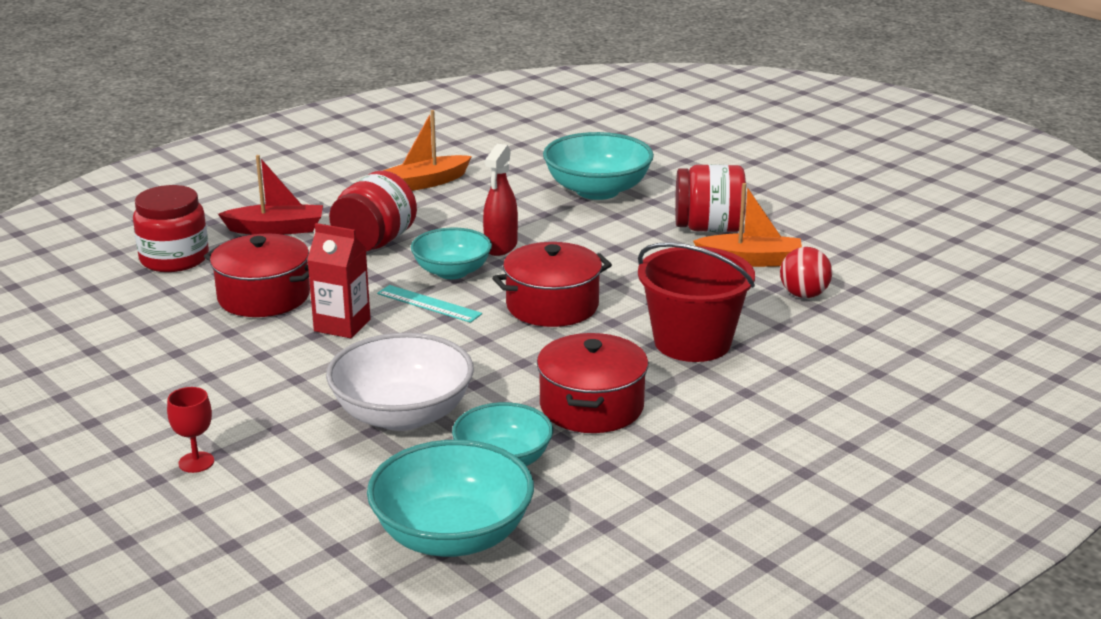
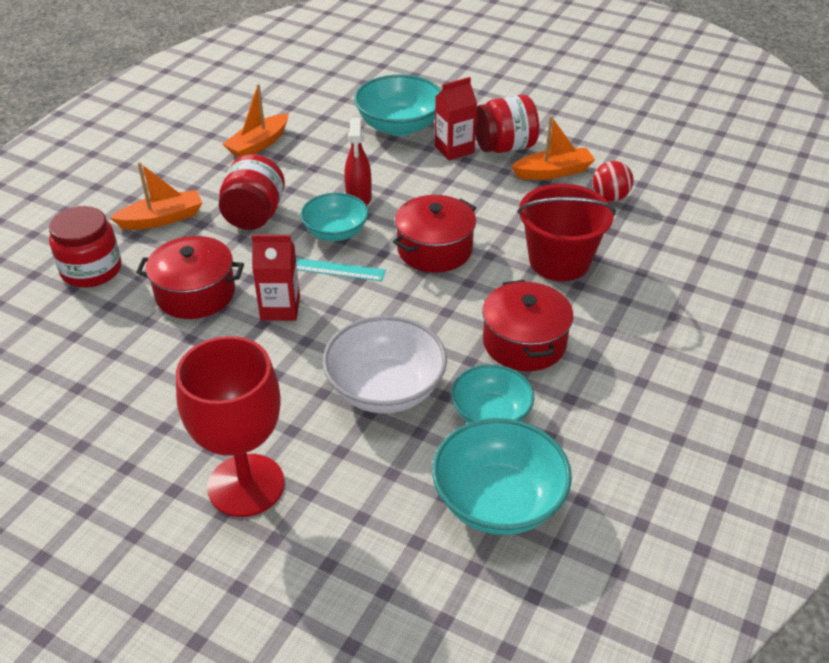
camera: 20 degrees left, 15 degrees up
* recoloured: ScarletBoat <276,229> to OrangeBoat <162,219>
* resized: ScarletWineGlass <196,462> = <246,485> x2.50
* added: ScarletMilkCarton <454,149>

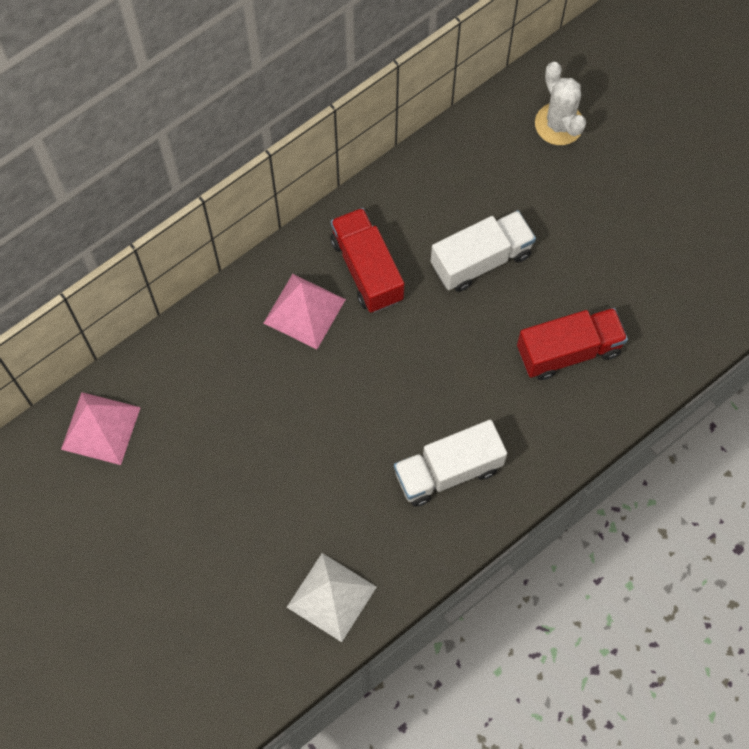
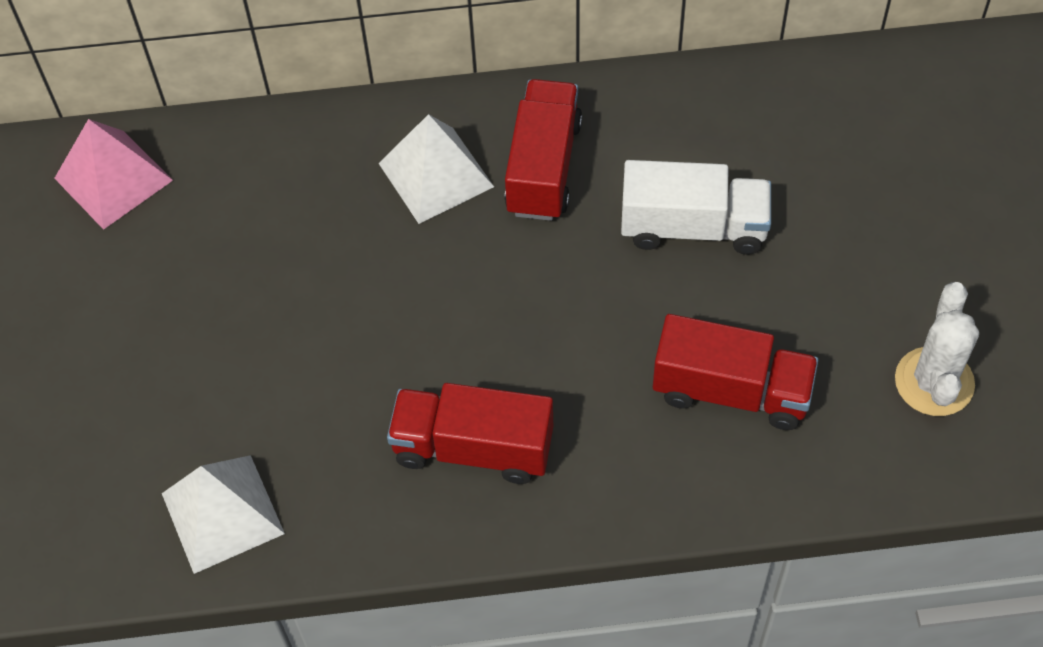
camera: 35 degrees right, 10 degrees down
* moved: SnowWhitePricklyPlant <559,124> to <934,382>
* recoloured: RosyPyramid <304,311> to SnowWhitePyramid <436,175>
* recoloured: SnowWhiteToyTruck <448,471> to ScarletToyTruck <473,448>

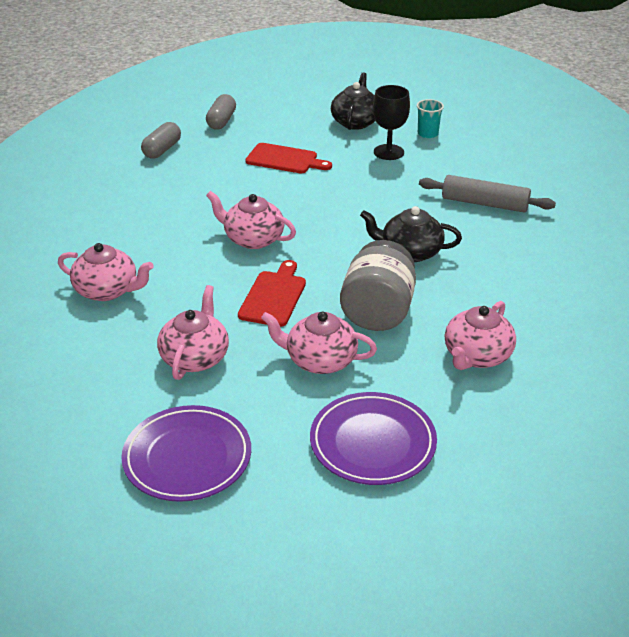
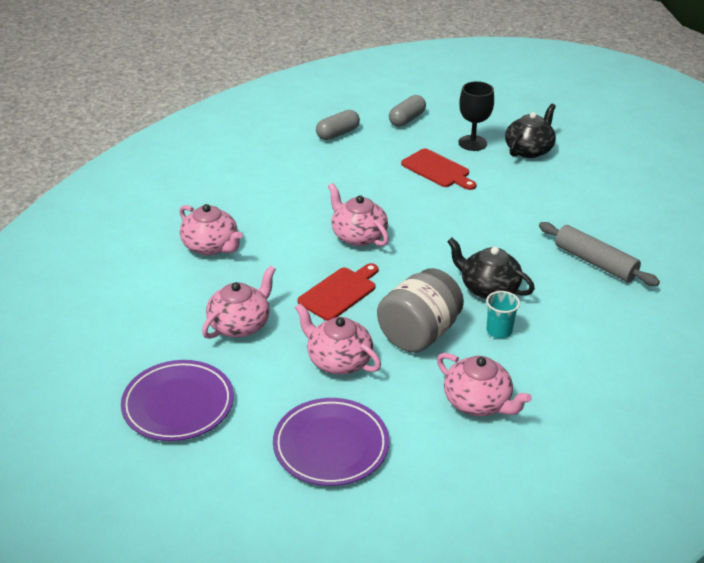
camera: 25 degrees right, 0 degrees up
* moved: BlackWineGlass <388,152> to <472,143>
* moved: TurquoiseTumbler <427,134> to <499,331>
* turned: RosyTeaPot <476,356> = <478,402> 105 degrees counterclockwise

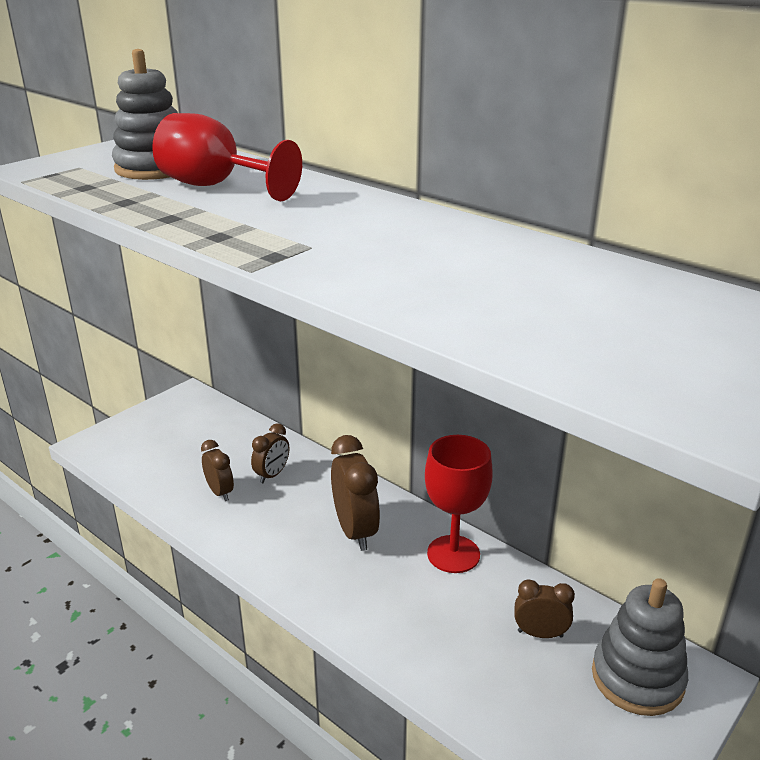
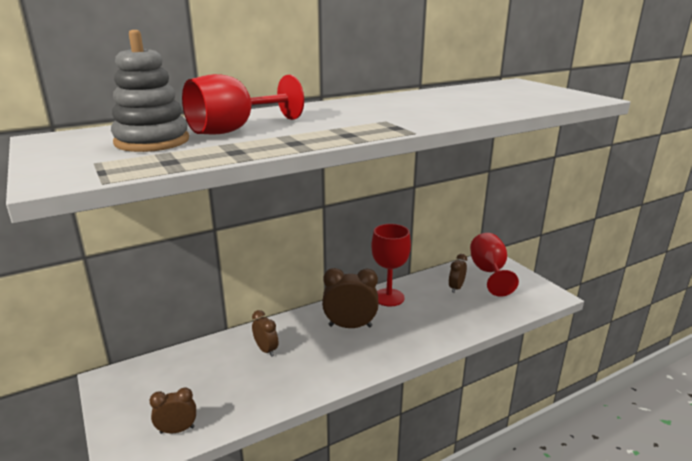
camera: 70 degrees left, 5 degrees down
* moved: DarkBrownClock <220,492> to <177,430>
* replaced: AshGreyRingStacker <637,678> to ScarletWineGlass <489,272>

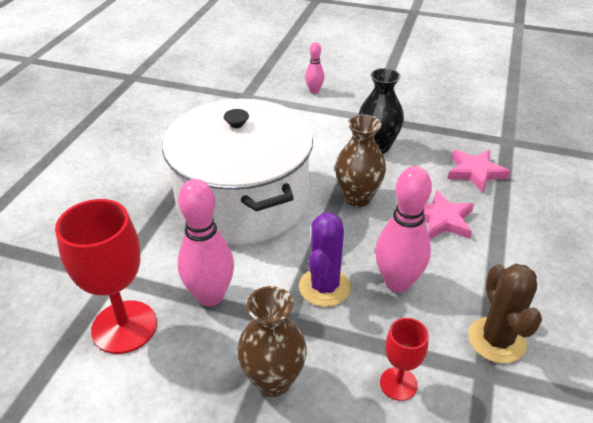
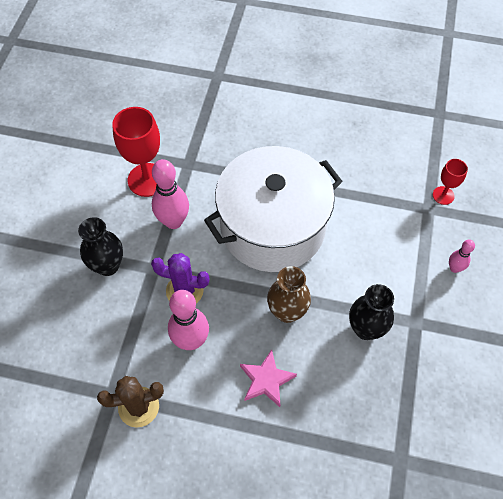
camera: 85 degrees right, 20 degrees up
* removed: RosyFivePointedStar <475,172>
* recoloured: DarkBrownFlowerVase <273,380> to BlackFlowerVase <108,266>
* moved: ScarletWineGlass <398,384> to <443,195>

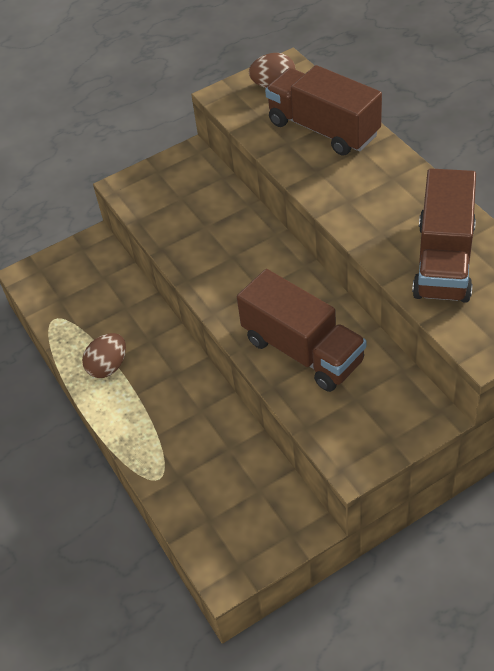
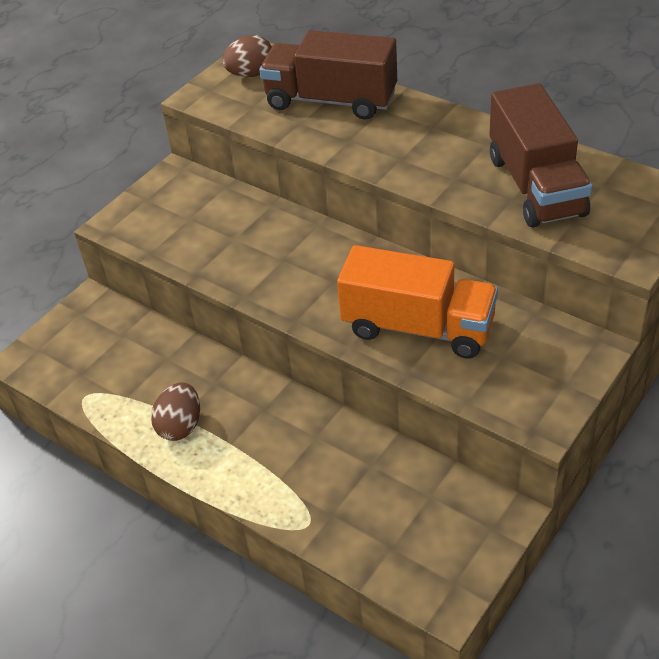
camera: 25 degrees left, 5 degrees down
* recoloured: DarkBrownToyTruck <303,350> to OrangeToyTruck <418,327>

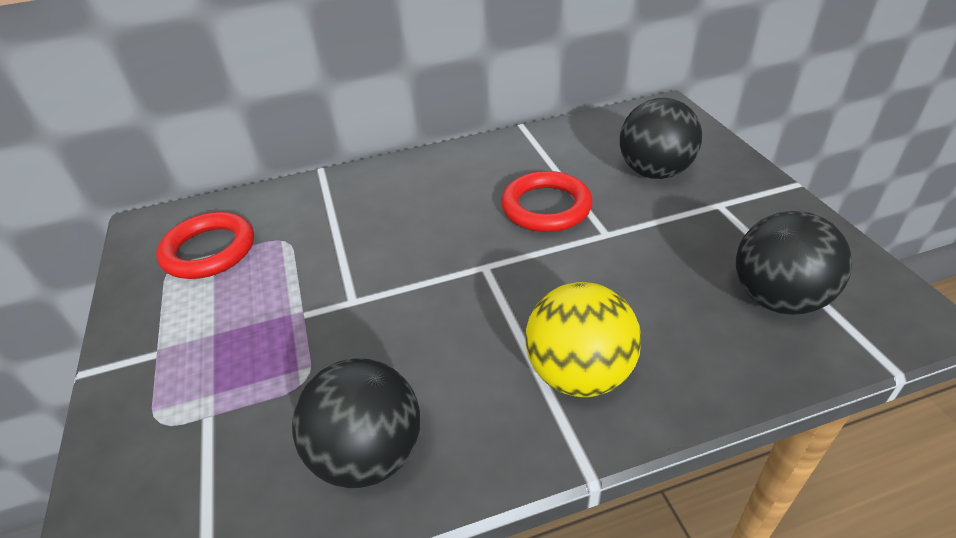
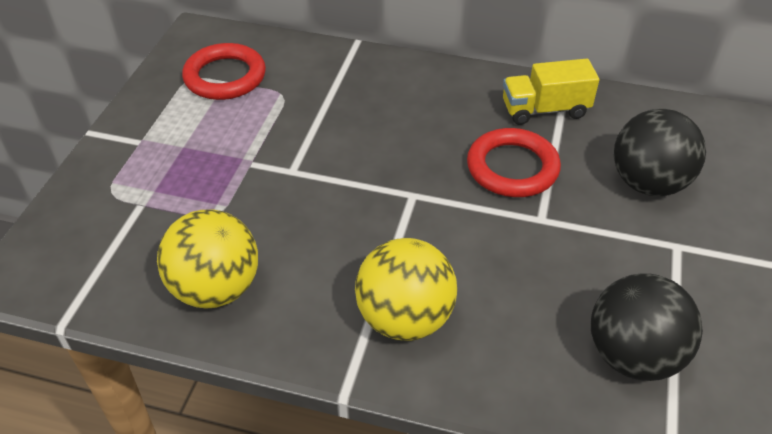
camera: 30 degrees right, 5 degrees up
* recoloured: BlackBall <368,454> to GoldenBall <216,288>
* added: GoldenToyTruck <545,110>

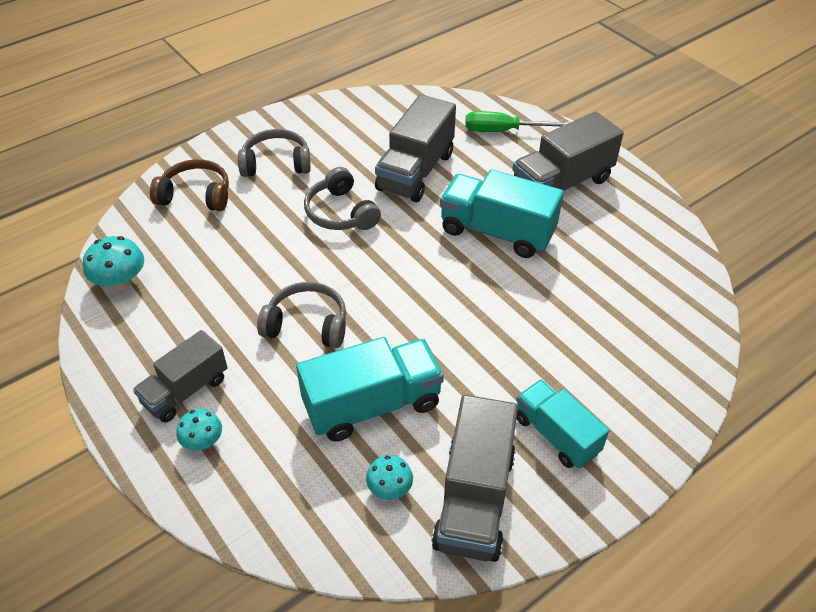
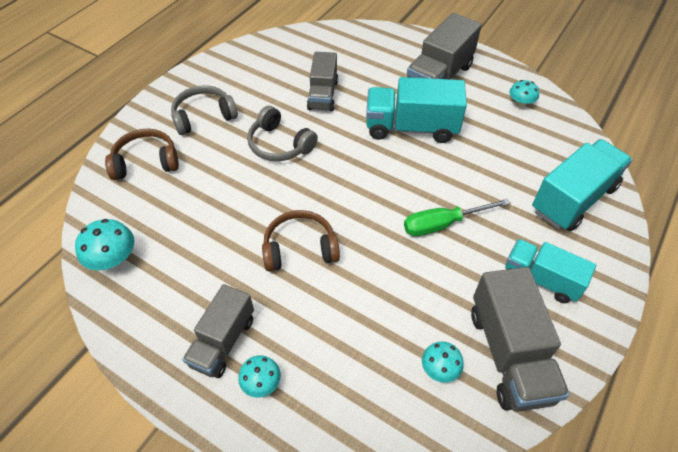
camera: 20 degrees left, 5 degrees up
* resized: AshGreyToyTruck <415,171> = <323,95> x0.66
* moved: GreenFlatScrewdriver <503,131> to <443,224>
* recoloured: AshGreyHeadphones <307,324> to DarkBrownHeadphones <300,248>
* moved: TurquoiseToyTruck <372,405> to <573,199>
* added: TurquoiseToadstool <520,103>

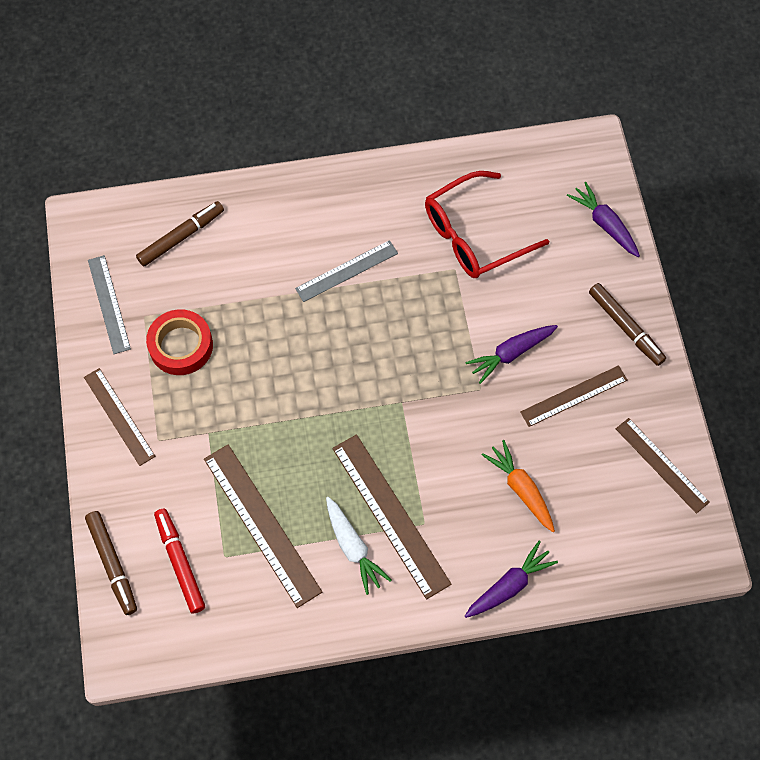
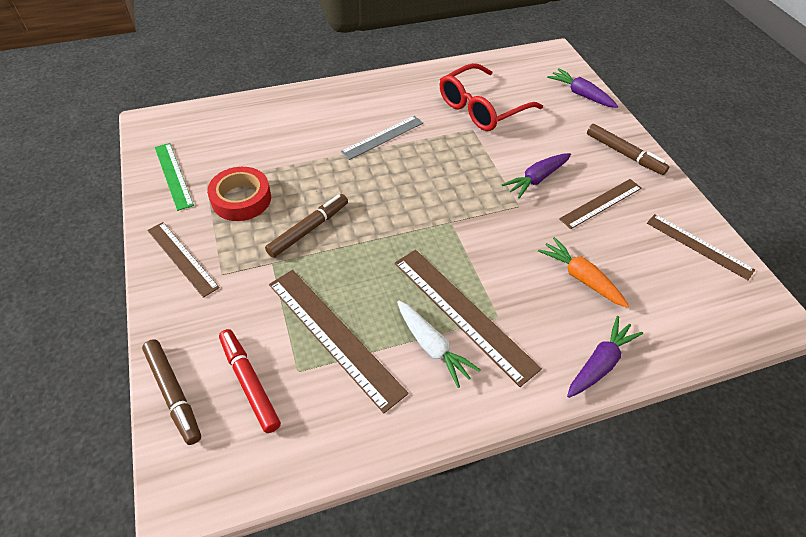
camera: 10 degrees left, 15 degrees down
* moved: DarkBrownMarker <181,237> to <309,229>
* recoloured: AshGreyRuler <108,304> to GreenRuler <173,175>

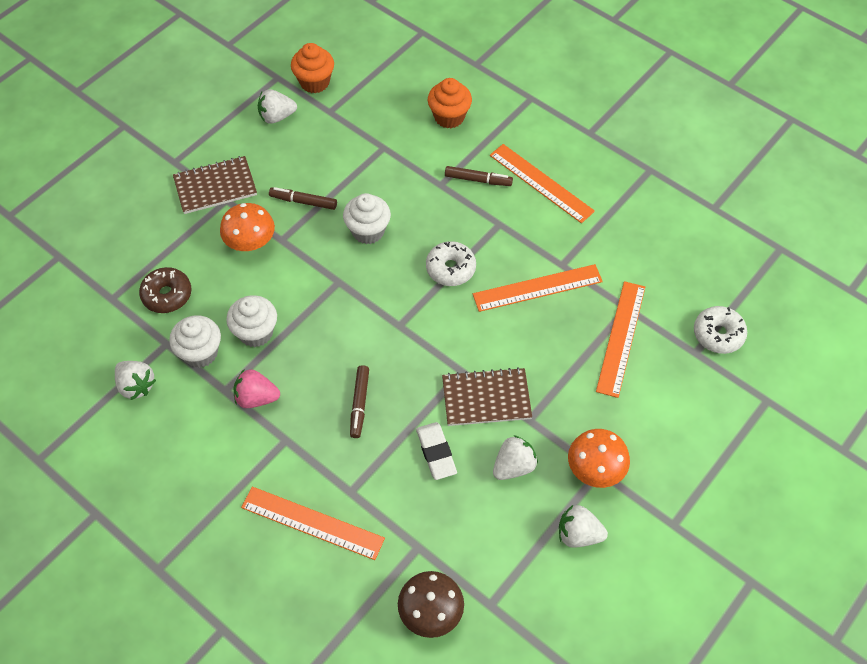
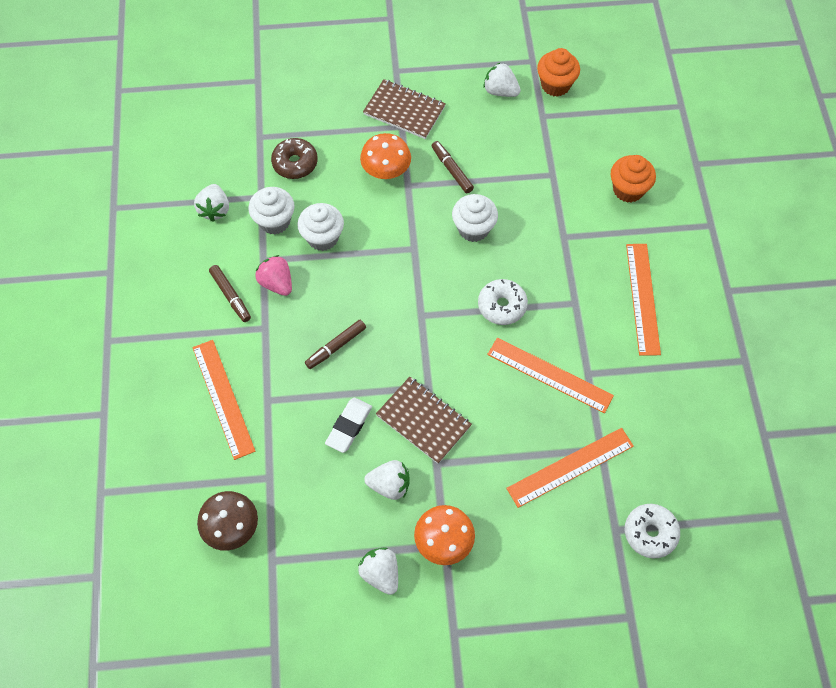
camera: 45 degrees right, 5 degrees up
* moved: DarkBrownMarker <478,180> to <230,296>

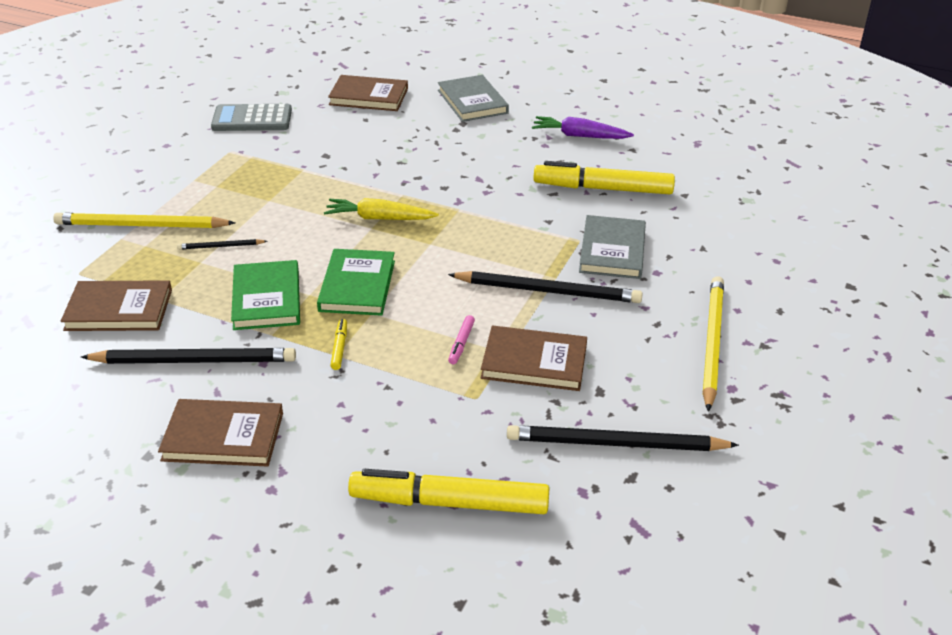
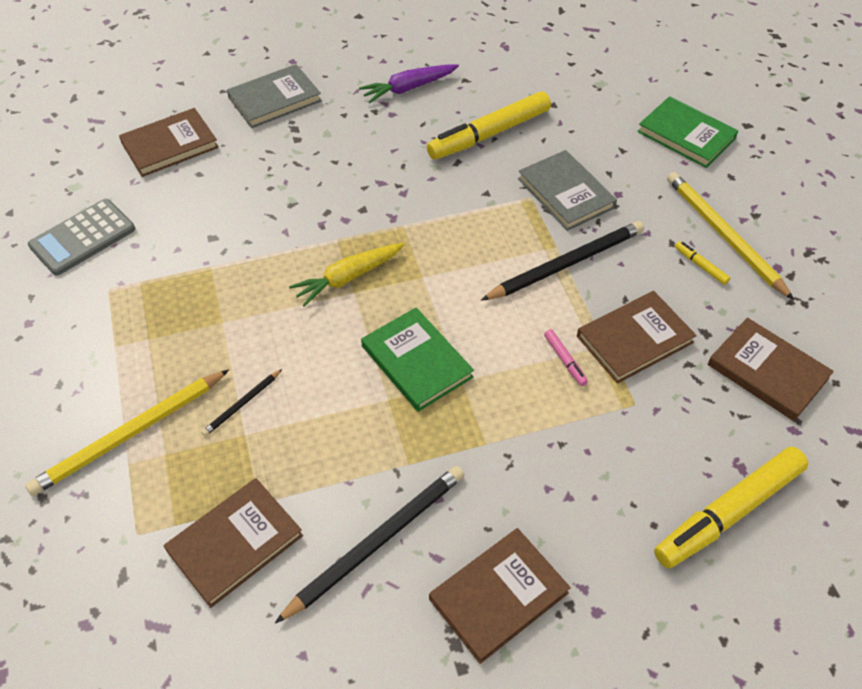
camera: 40 degrees left, 15 degrees up
* turned: AshGreyHardback <472,102> = <275,99> 60 degrees counterclockwise
* moved: GreenHardback <266,299> to <686,135>
* moved: GoldenMarker <339,348> to <700,266>
* replaced: BlackWoodenPencil <616,444> to DarkBrownHardback <767,371>

